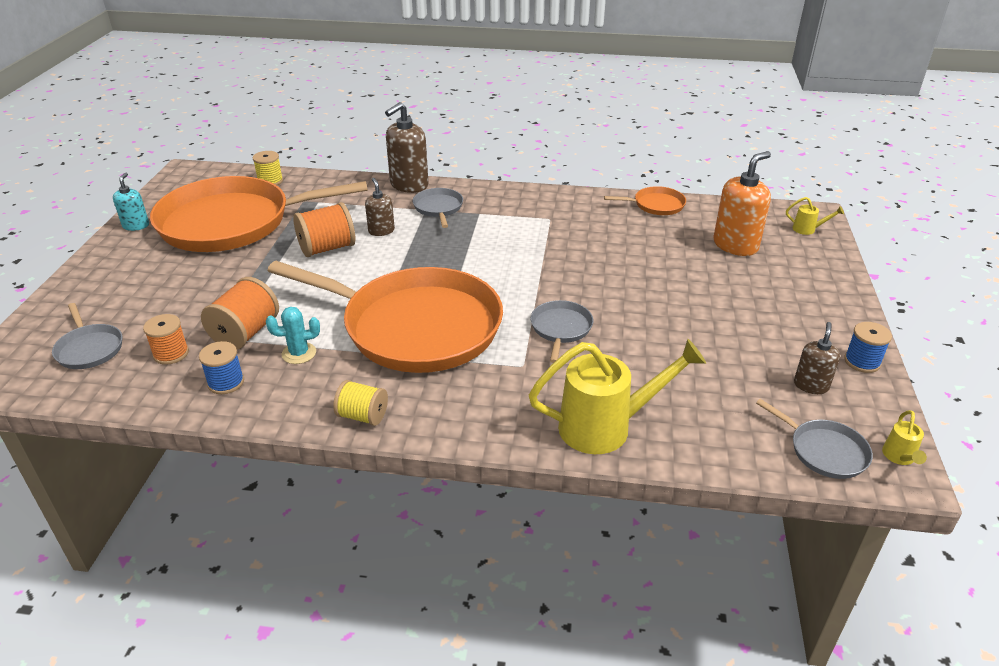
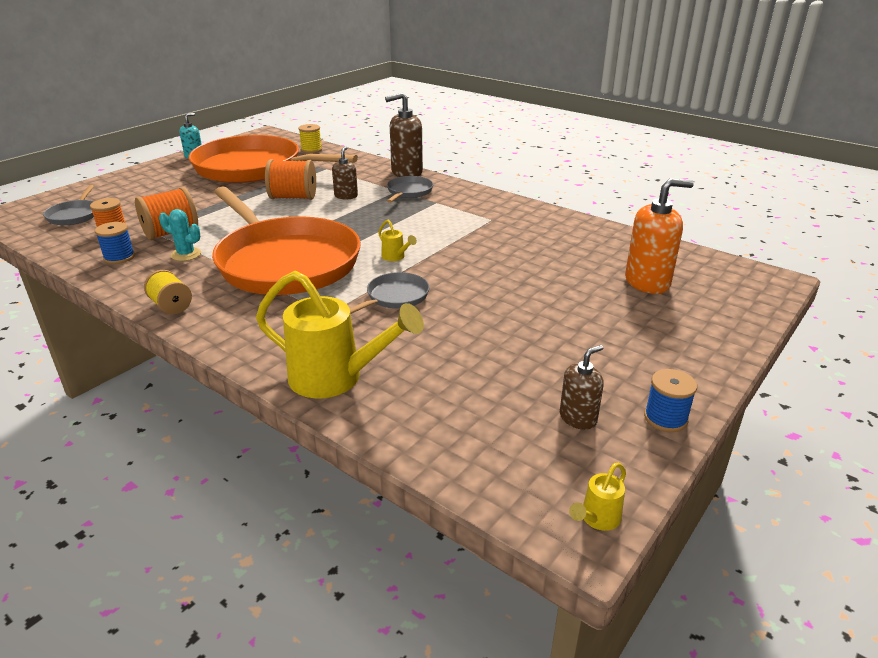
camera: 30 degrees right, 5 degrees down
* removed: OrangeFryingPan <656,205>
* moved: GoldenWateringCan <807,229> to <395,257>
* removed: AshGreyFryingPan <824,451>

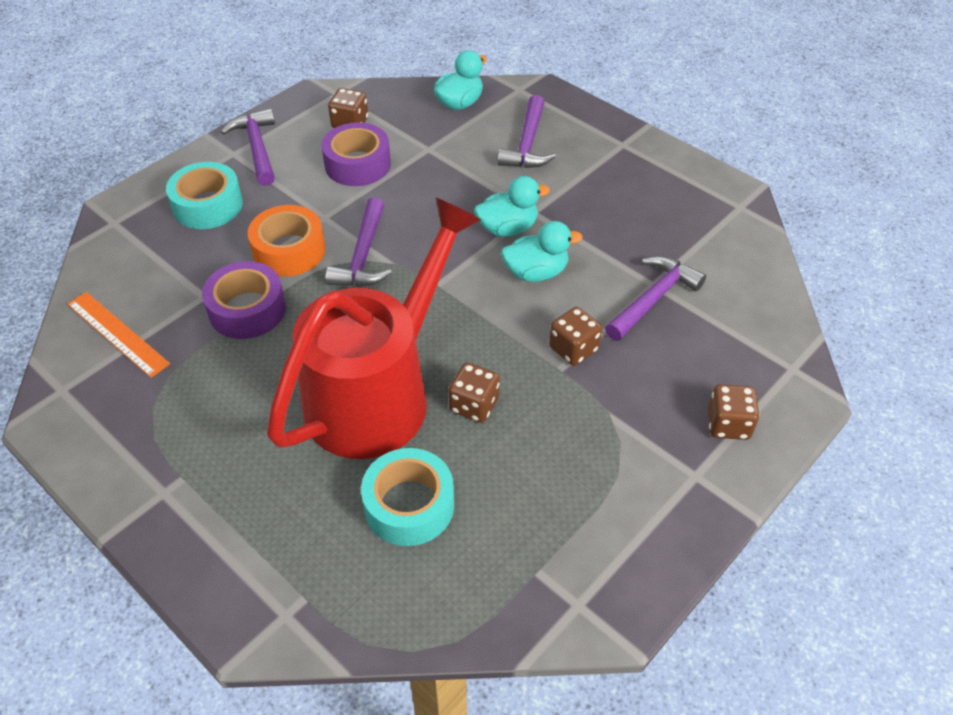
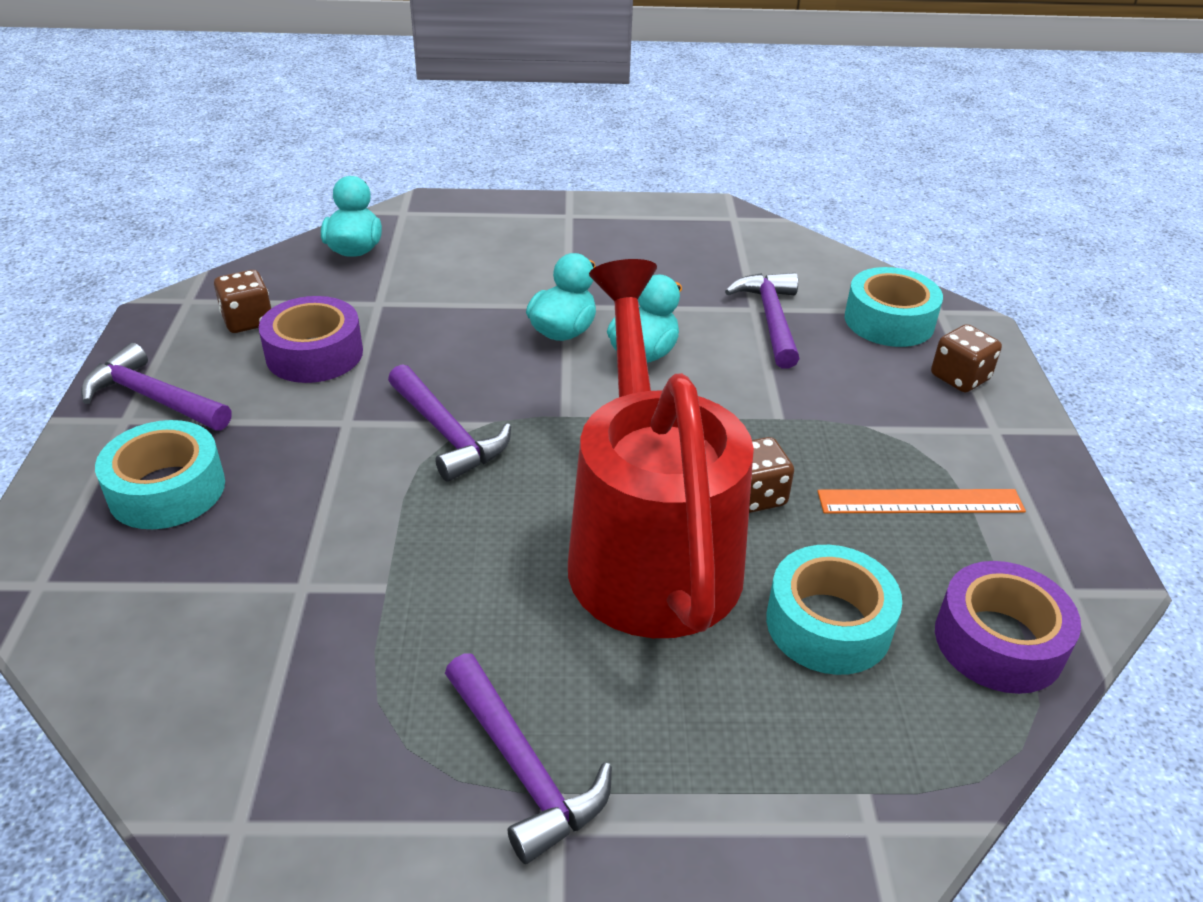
camera: 45 degrees left, 10 degrees down
* moved: VioletClawHammer <527,144> to <523,767>
* removed: OrangeTape <289,250>
* moved: VioletTape <247,310> to <998,641>
* moved: OrangeRuler <117,333> to <920,501>
* removed: DarkBrownDie <573,349>
* added: TurquoiseTape <889,321>

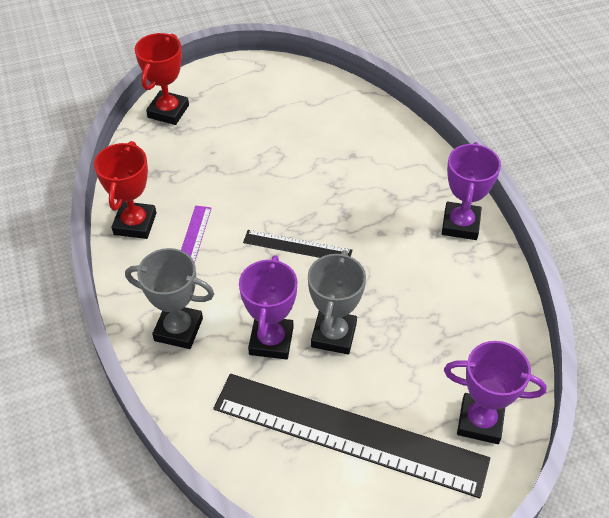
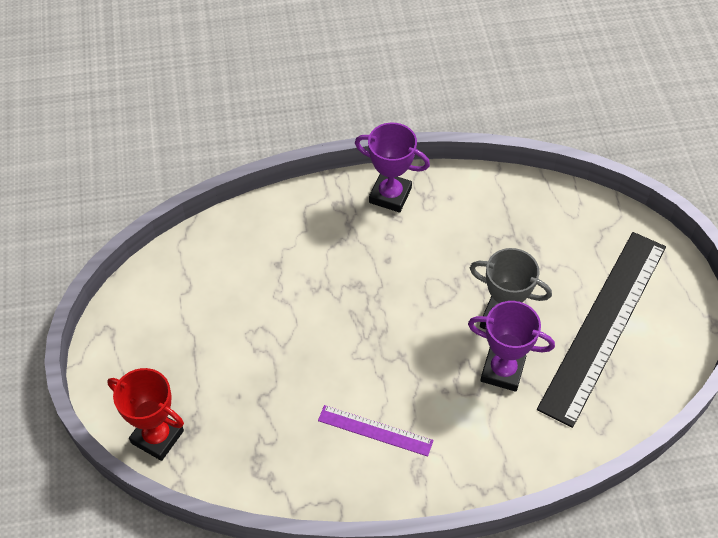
camera: 80 degrees left, 5 degrees up
* removed: ScarletPrizeCup <135,224>
* removed: BlackRuler <297,246>
* removed: AshGreyPrizeCup <178,329>
* removed: VioletPrizeCup <480,421>

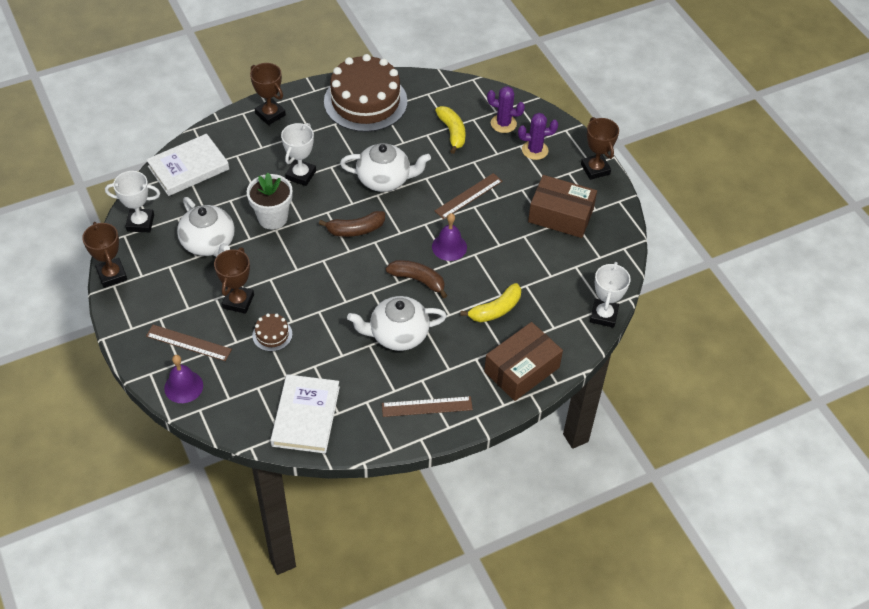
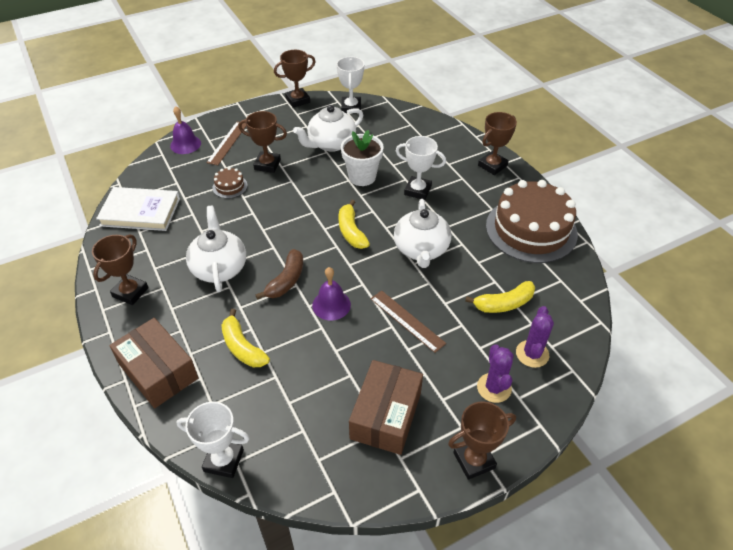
camera: 90 degrees right, 5 degrees down
* removed: SnowWhiteHardback <188,168>
* recoloured: DarkBrownBananaFruit <355,230> to GoldenBananaFruit <351,231>
* replaced: DarkBrownRuler <427,406> to DarkBrownPrizeCup <130,292>

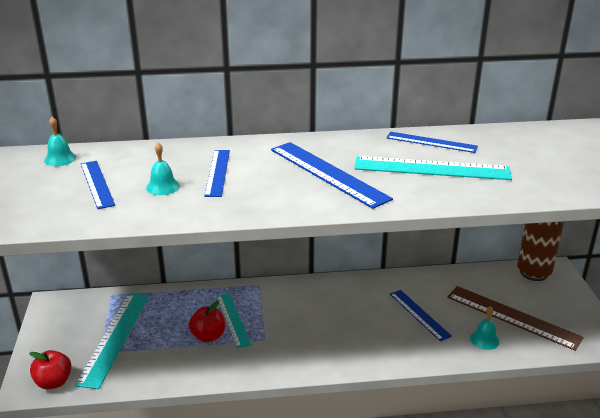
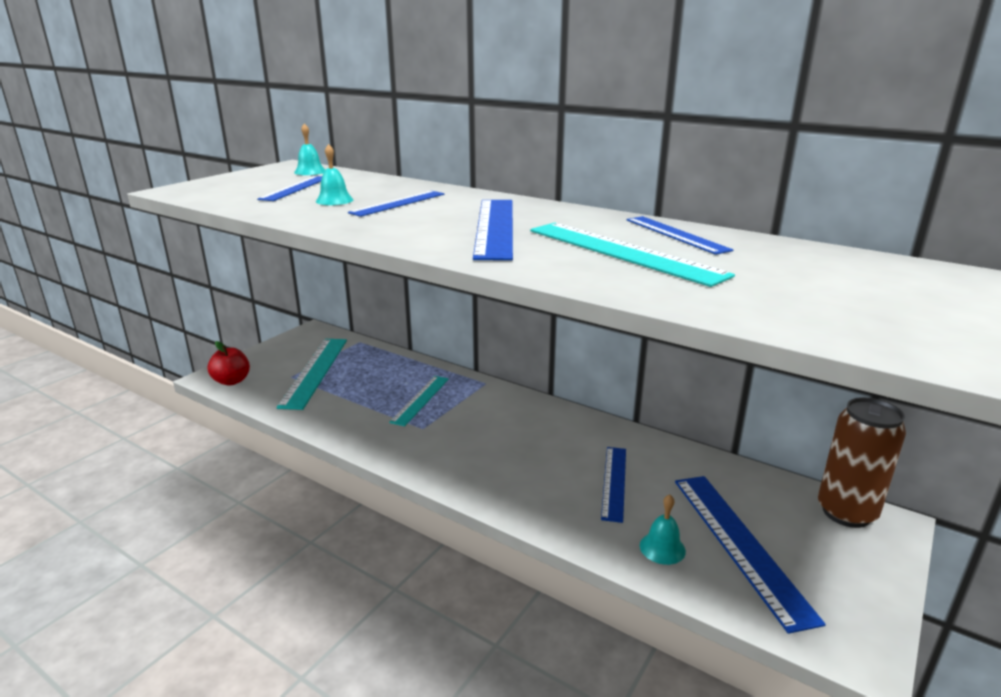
camera: 40 degrees right, 5 degrees down
* recoloured: DarkBrownRuler <512,317> to CobaltRuler <740,544>
* turned: TurquoiseRuler <115,338> = <315,371> 45 degrees counterclockwise
* removed: ScarletToyApple <208,336>

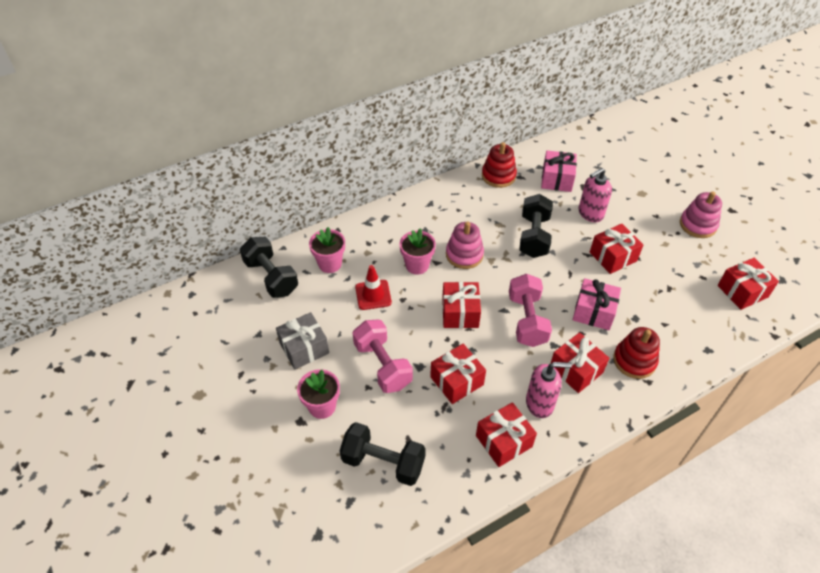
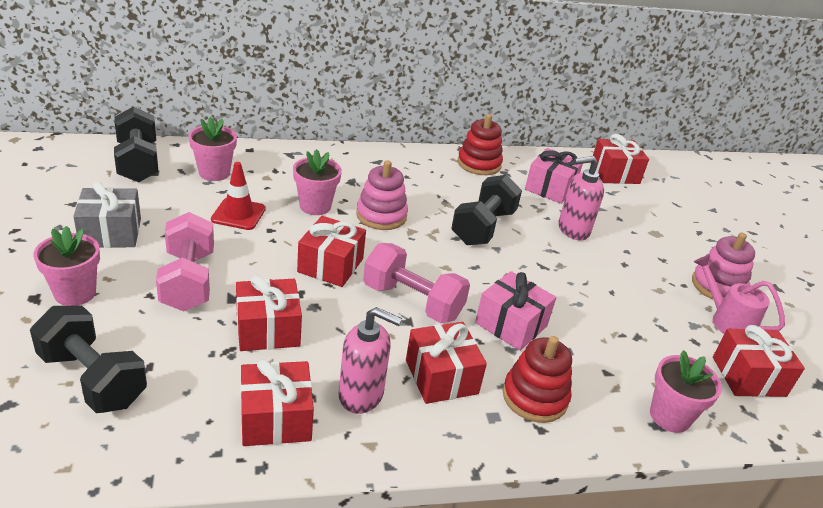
camera: 15 degrees right, 15 degrees down
* moved: ScarletGift <613,256> to <614,173>
* turned: RosyHandWeight <527,320> = <412,301> 75 degrees counterclockwise
* added: RosyWateringCan <727,321>
* added: RosyFlowerPot <669,416>

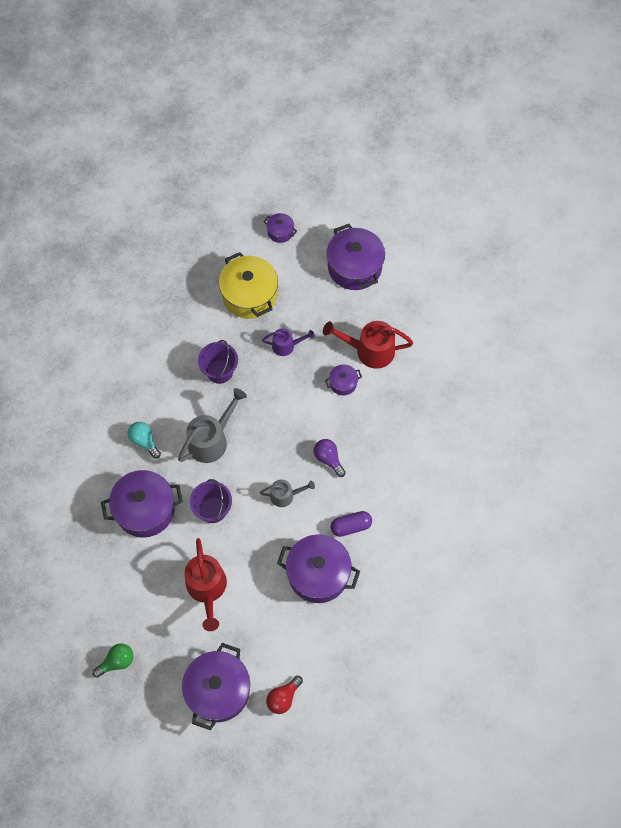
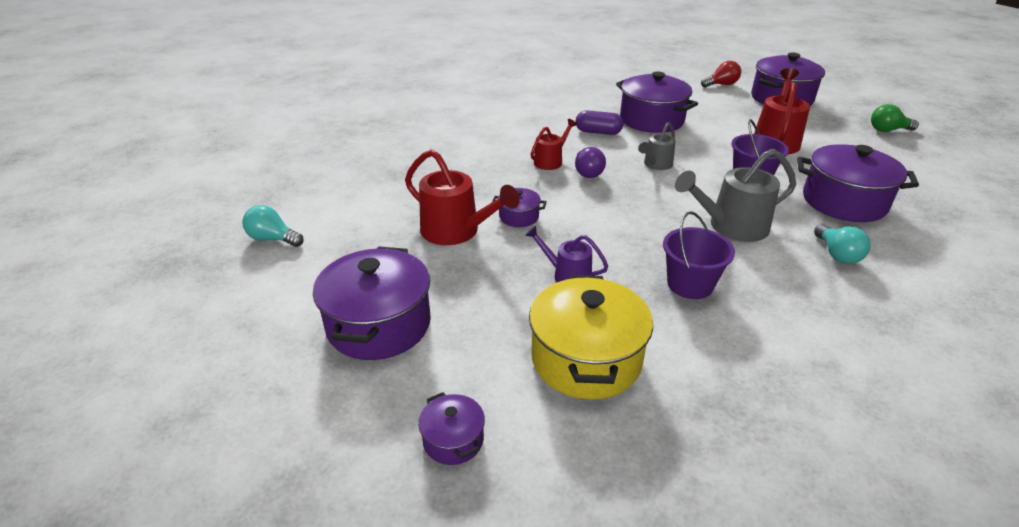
camera: 150 degrees left, 30 degrees down
* turned: AshGreyWateringCan <285,495> = <656,165> 75 degrees counterclockwise
* added: ScarletWateringCan <551,161>
* added: TurquoiseLightbulb <273,239>

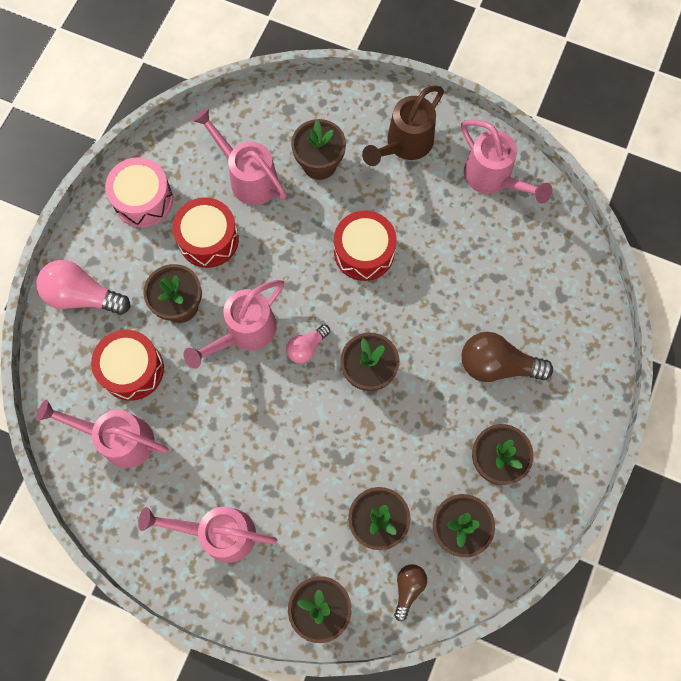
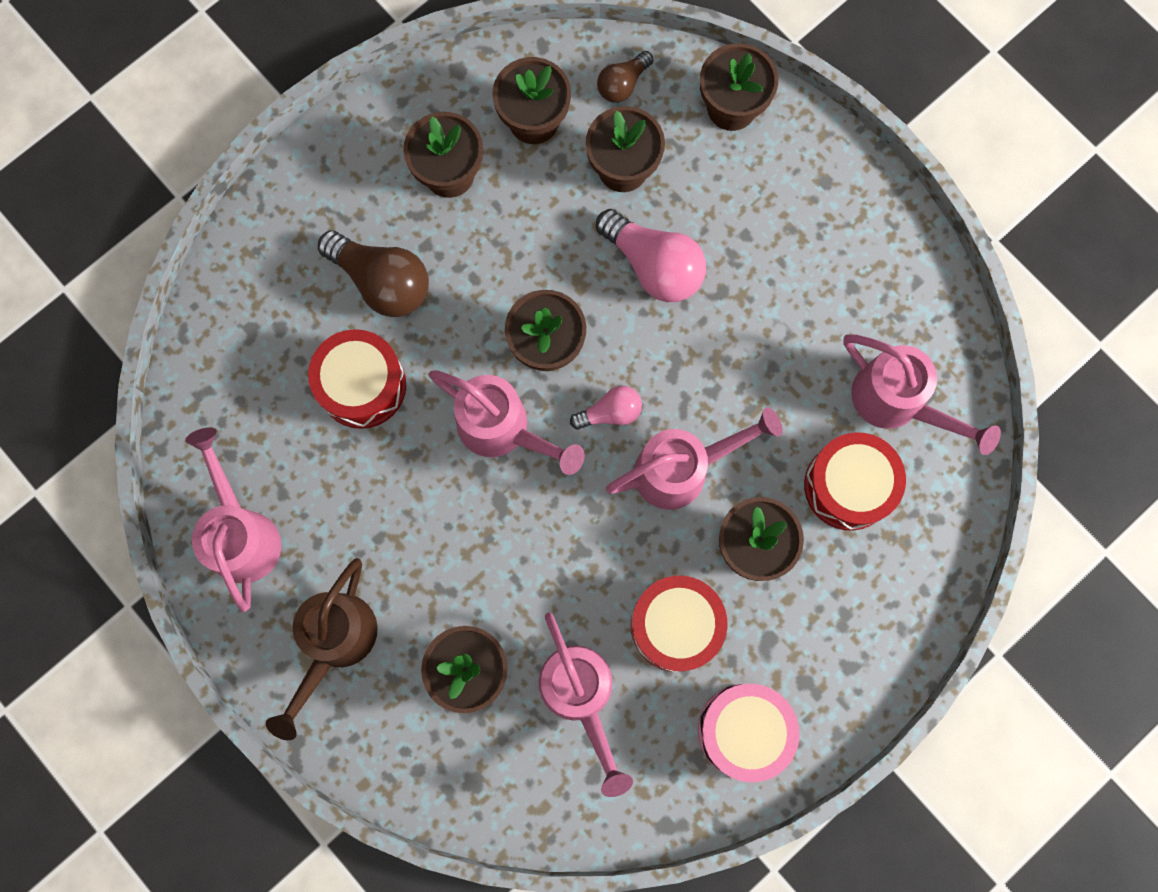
camera: 155 degrees left, 5 degrees up
* turned: DarkBrownWateringCan <404,145> = <335,643> 135 degrees clockwise
* moved: ScarletSnareDrum <364,252> to <362,385>
* moved: RosyLightbulb <83,296> to <653,266>
* moved: RosyWateringCan <219,533> to <503,429>

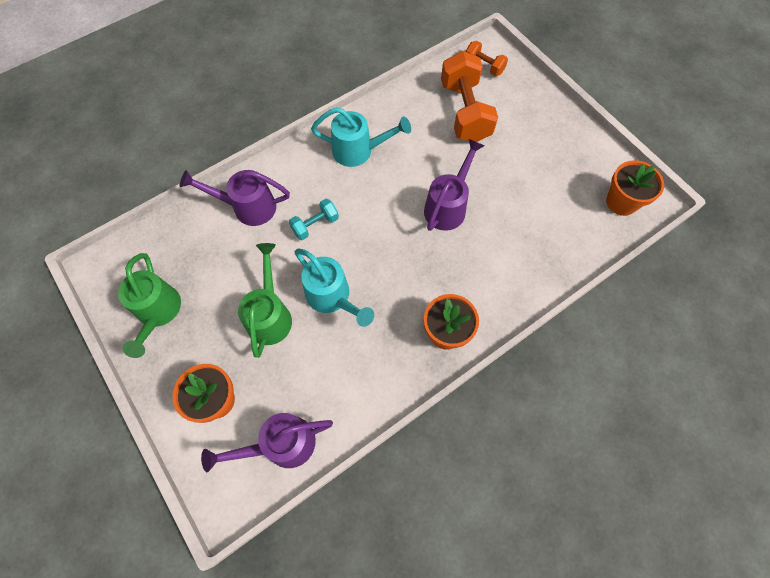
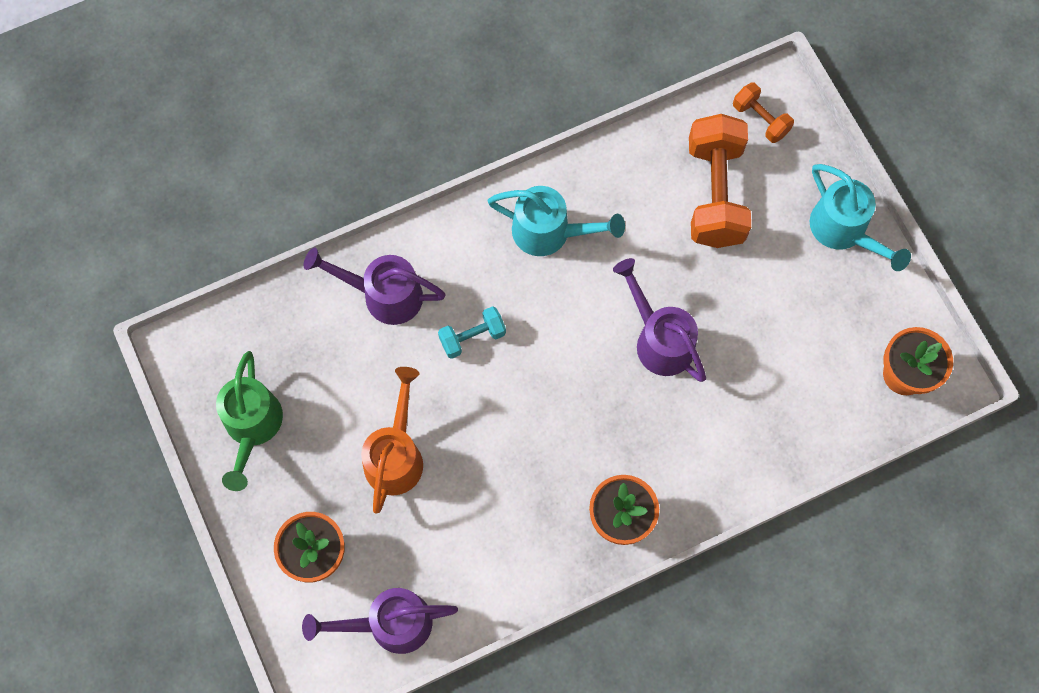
camera: 10 degrees right, 5 degrees up
* turned: VioletWateringCan <448,206> = <659,339> 75 degrees counterclockwise
* recoloured: GreenWateringCan <270,315> to OrangeWateringCan <396,455>
* moved: TurquoiseWateringCan <332,297> to <843,231>

